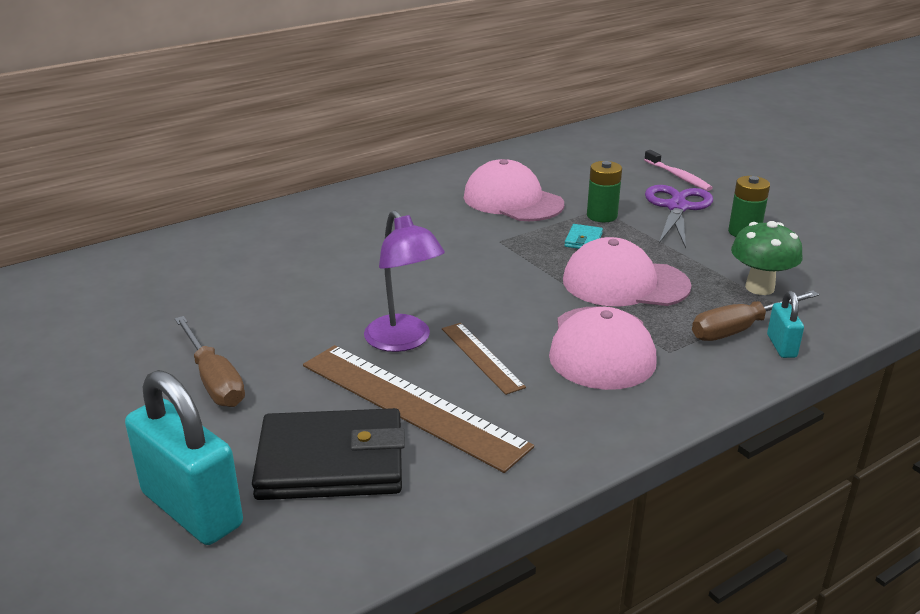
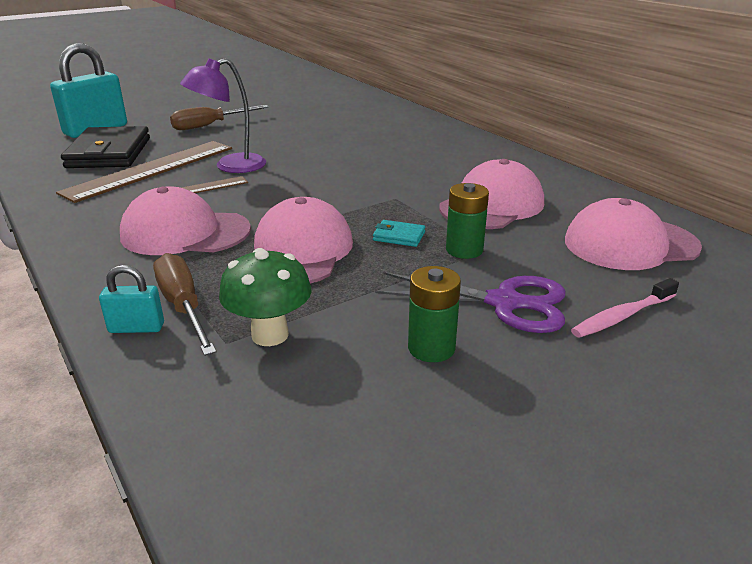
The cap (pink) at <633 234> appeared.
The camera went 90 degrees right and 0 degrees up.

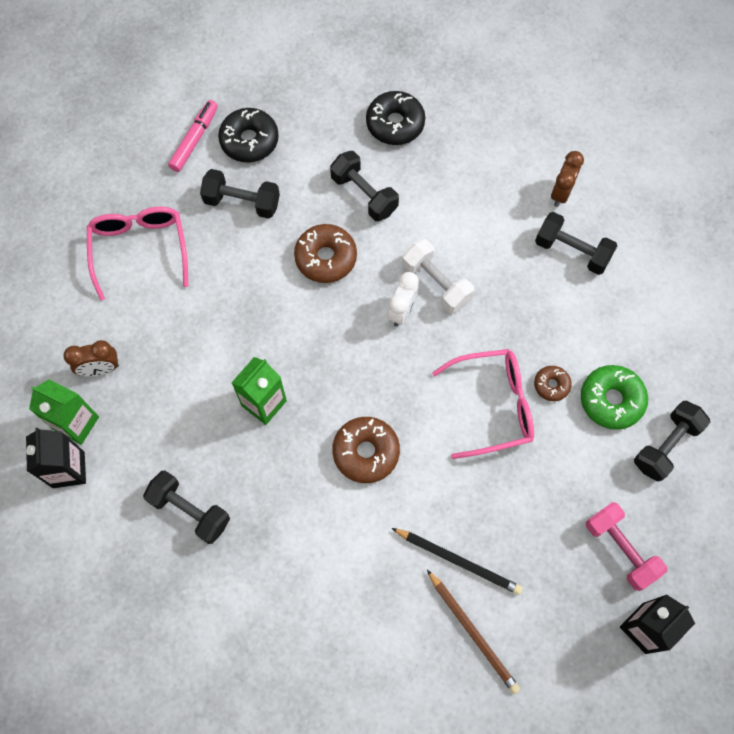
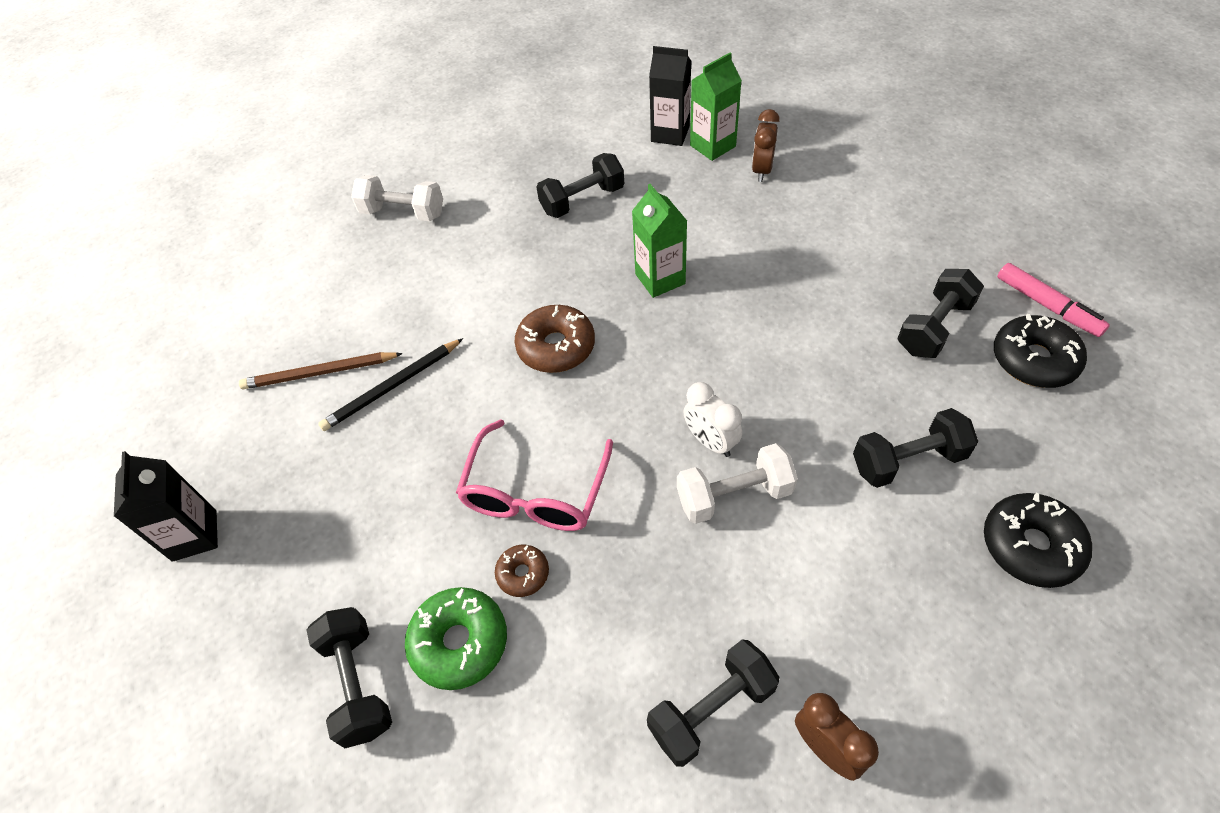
The glasses (pink) at <137 253> disappeared.
The donut (russet) at <325 253> disappeared.
The free weight (pink) at <626 546> disappeared.
The free weight (white) at <397 198> appeared.
The camera went 120 degrees right and 15 degrees down.

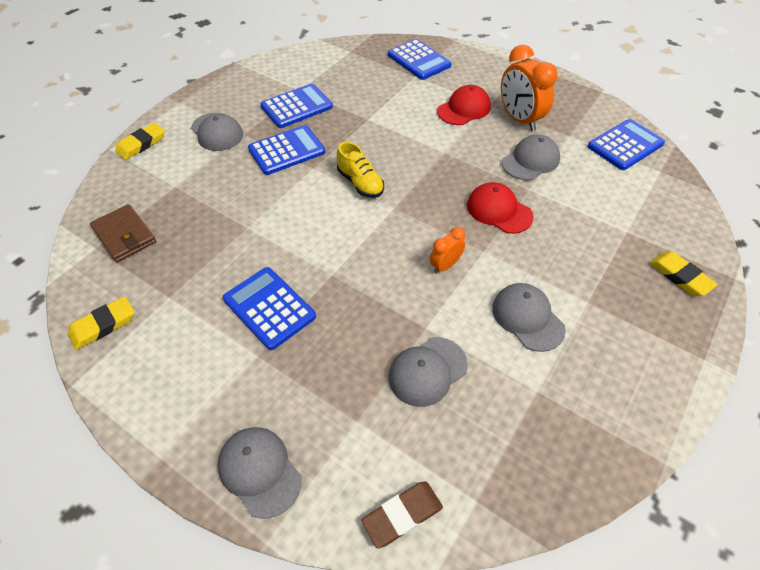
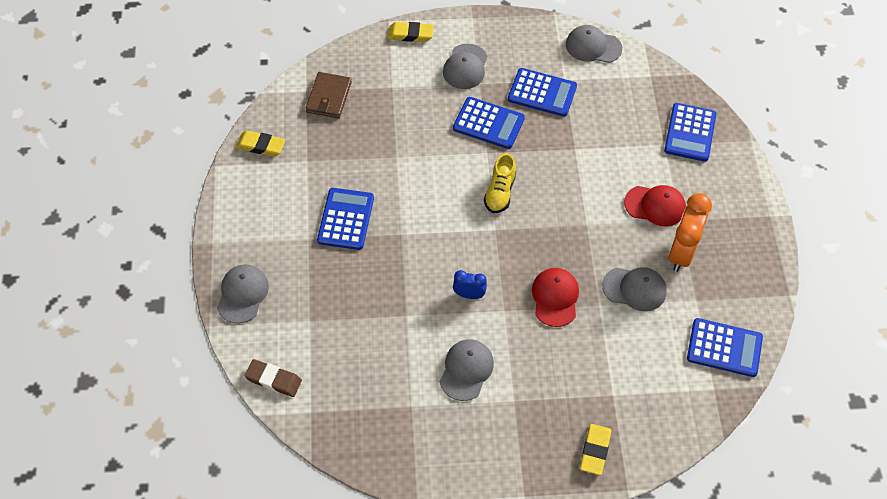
The clock (orange) at <447 250> became the clock (cobalt) at <470 284>.
The cap (ash-grey) moved from <428 372> to <594 44>.
The camera went 50 degrees right and 5 degrees up.

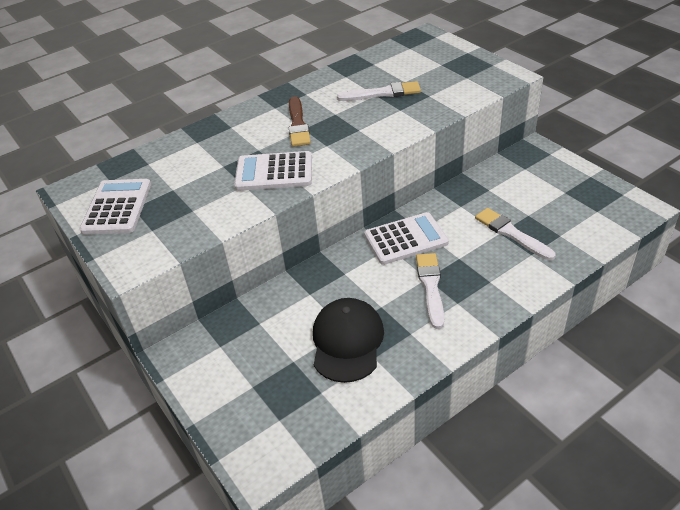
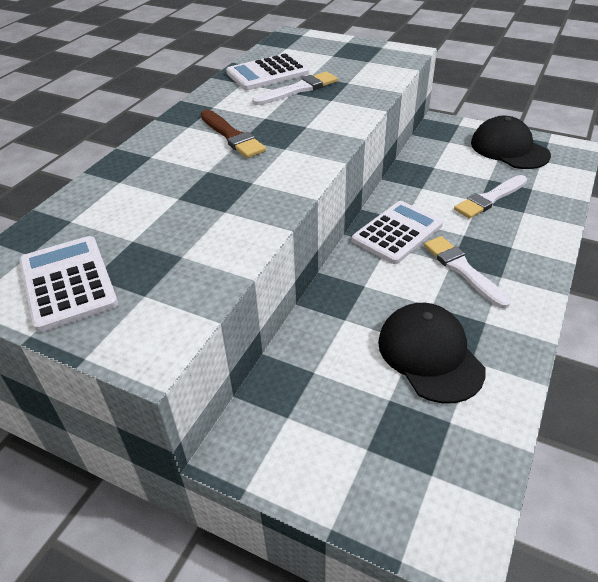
The calculator (white) moved from <273 171> to <267 71>.
The brush (white) at <515 234> turned 60 degrees counterclockwise.
The cap (jet-black) at <511 142> appeared.
The camera went 30 degrees left and 0 degrees up.

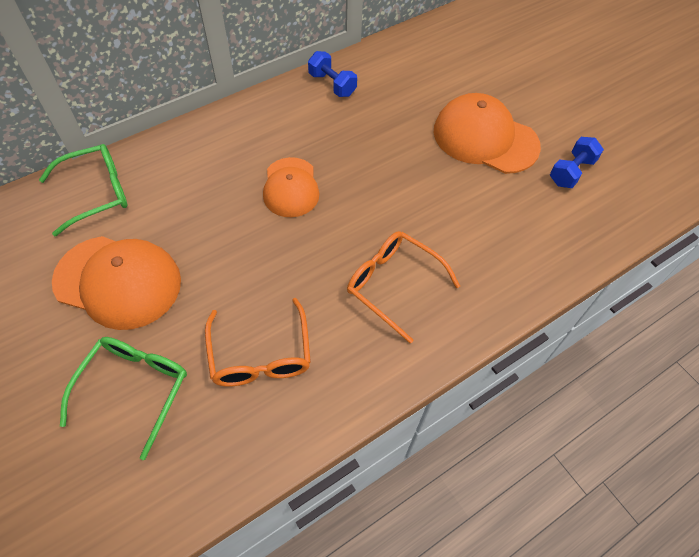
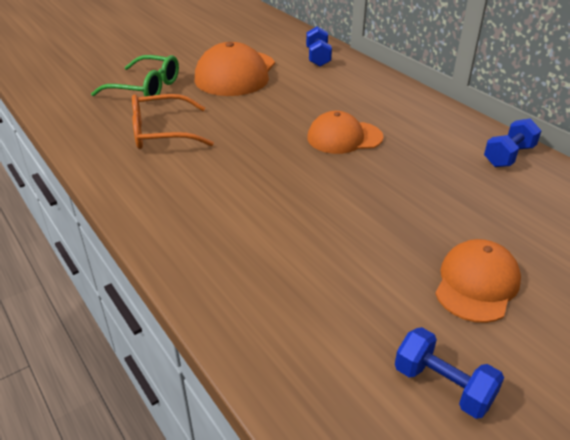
The cap (orange) at <487 133> changed to 0.65 times the size.
The glasses (green) at <83 190> was replaced by the free weight (cobalt) at <319 46>.
The glasses (orange) at <403 287> disappeared.
The camera went 90 degrees right and 20 degrees down.

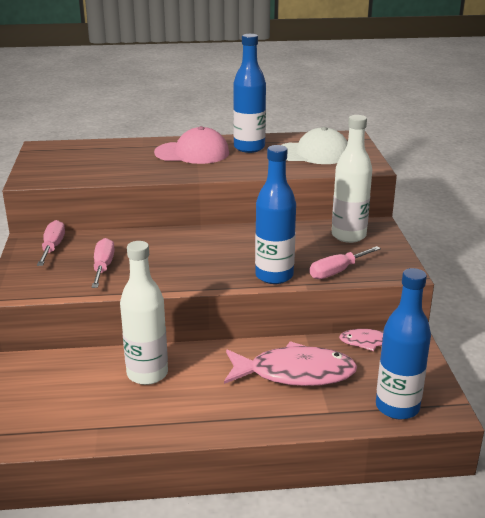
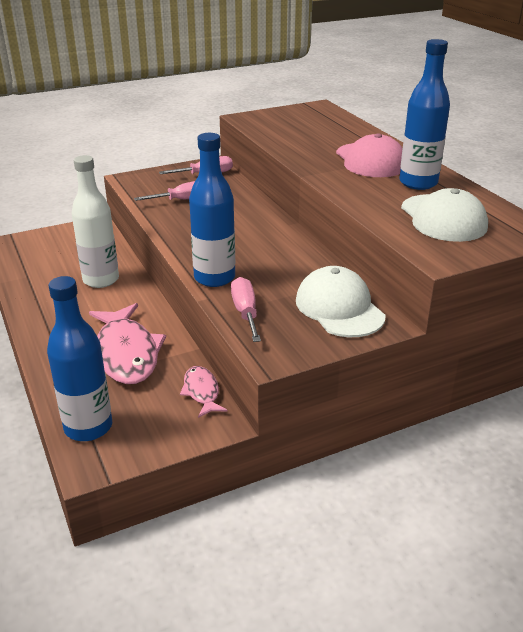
The drink bottle (white) at <352 179> was replaced by the cap (white) at <341 301>.
The flat screwdriver (pink) at <345 262> turned 45 degrees clockwise.
The camera went 70 degrees right and 5 degrees up.

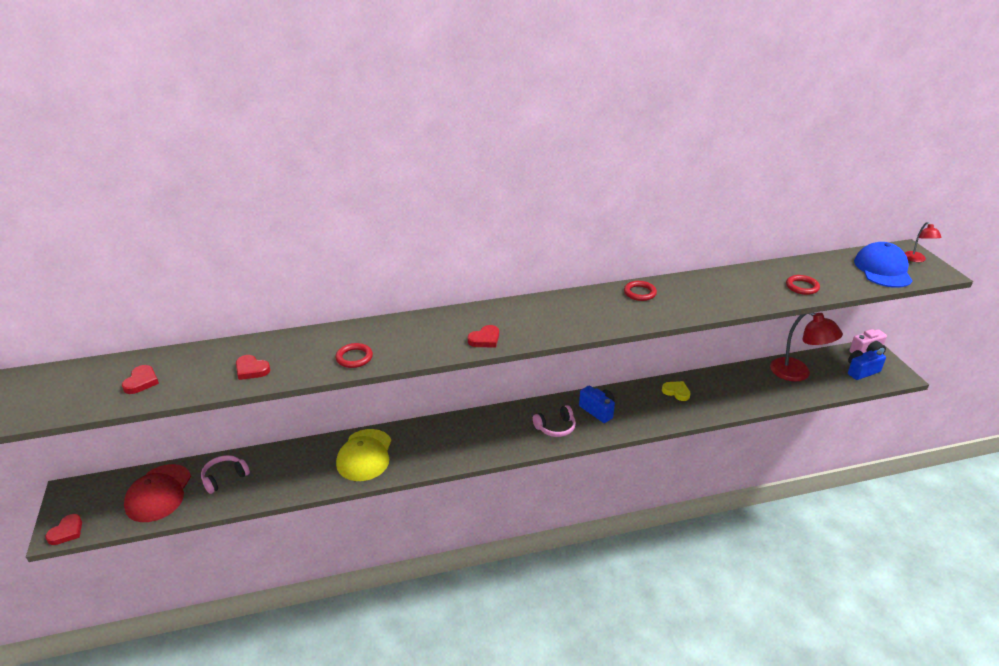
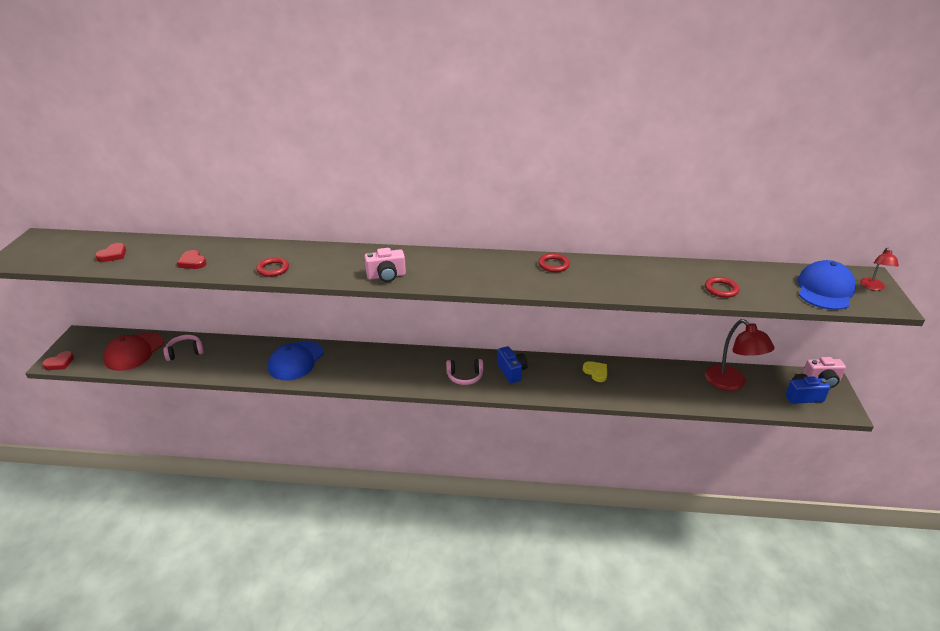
The love heart (red) at <483 336> was replaced by the camera (pink) at <385 265>.
The cap (bright yellow) at <363 455> became the cap (cobalt) at <295 360>.
The camera went 20 degrees right and 0 degrees up.

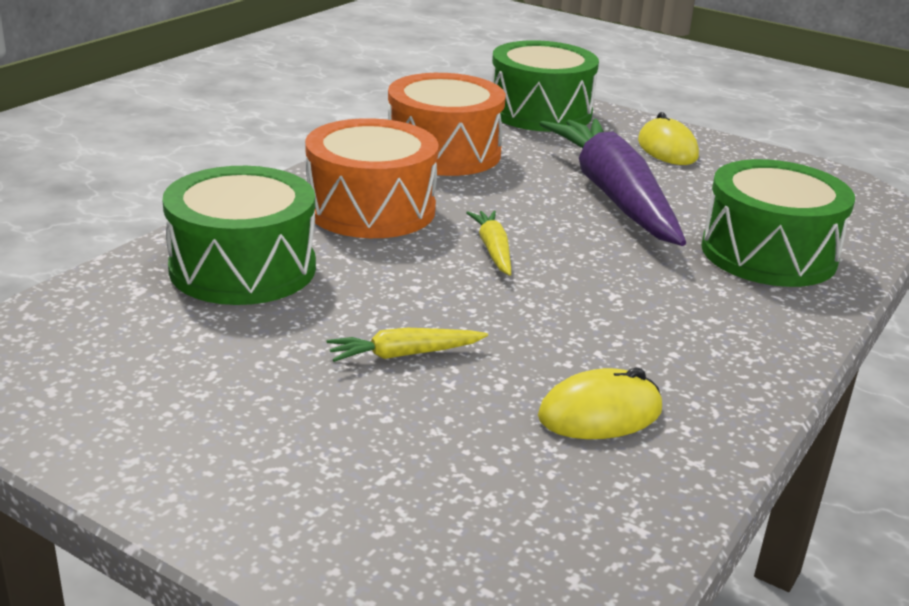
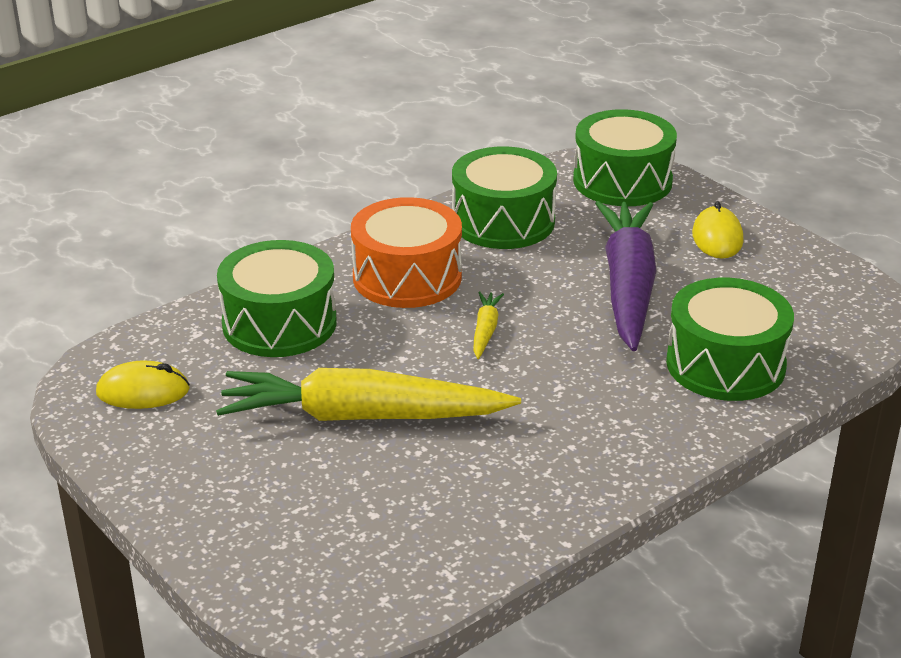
The drum (orange) at <447 124> became the drum (green) at <504 197>.
The carrot (bright yellow) at <407 345> changed to 2.41 times the size.
The computer mouse (bright yellow) moved from <600 403> to <143 385>.
The camera went 20 degrees right and 5 degrees up.

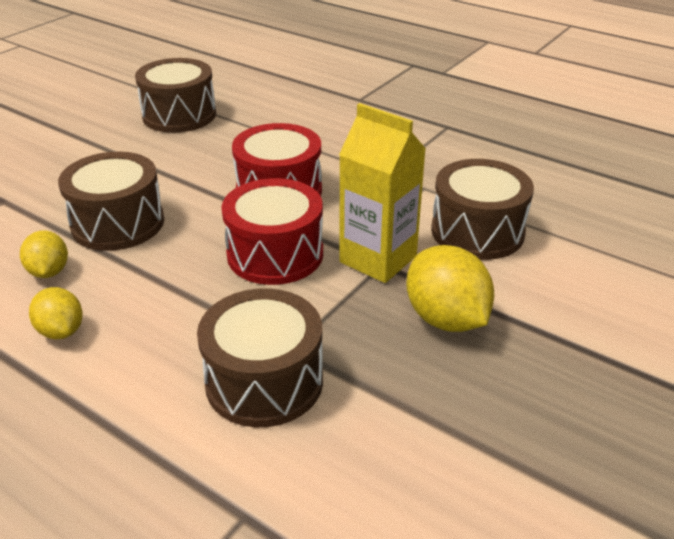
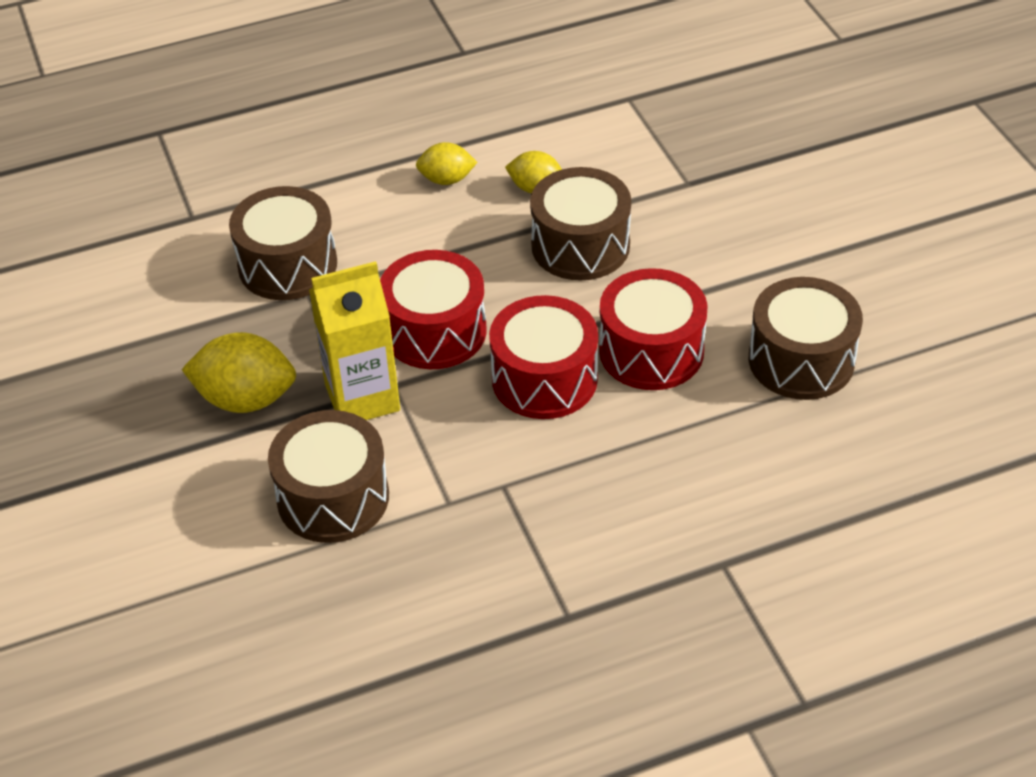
The drum (red) at <653 329> appeared.
The camera went 125 degrees right and 10 degrees up.

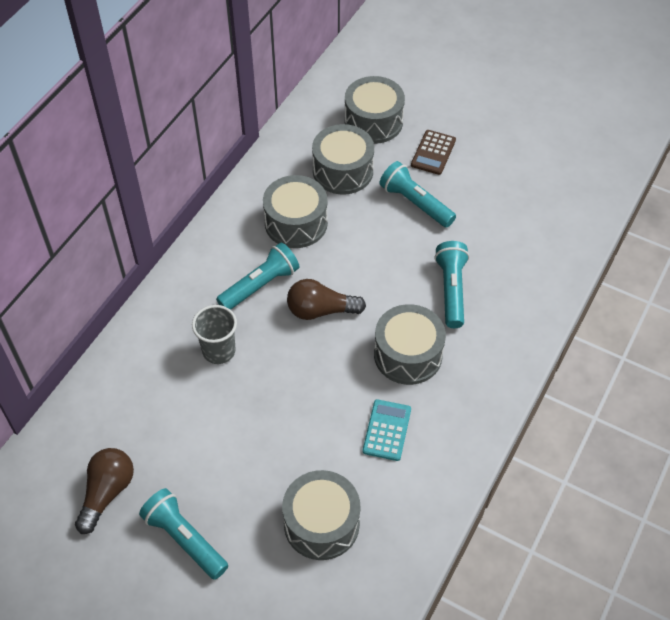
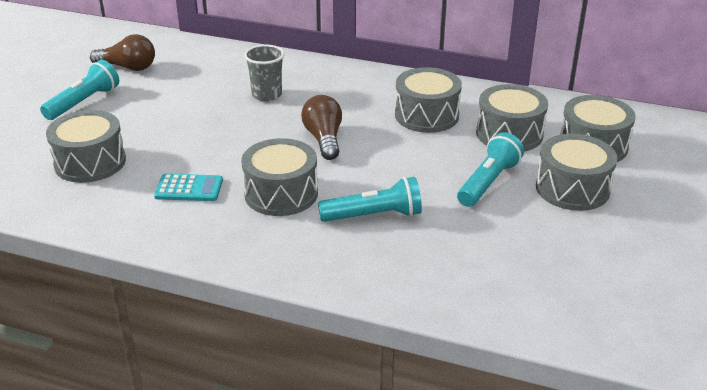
The calculator (russet) at <433 152> was replaced by the drum (ash-grey) at <576 172>.
The pocket torch (turquoise) at <257 276> disappeared.
The camera went 80 degrees right and 20 degrees down.

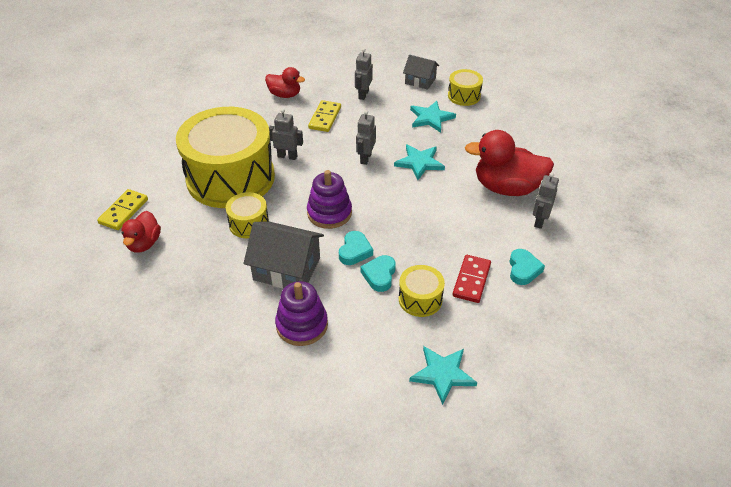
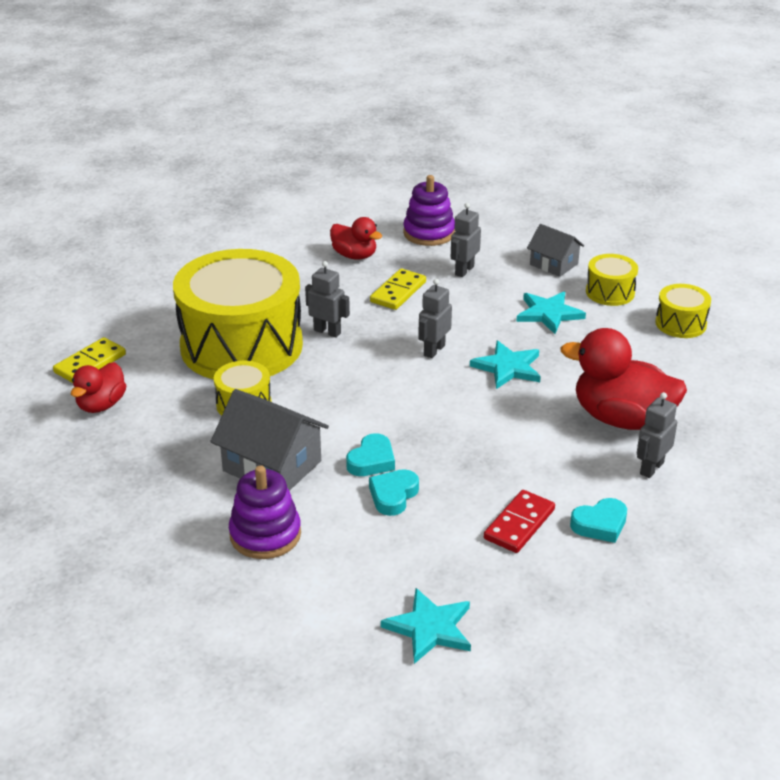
The stacking rings (royal purple) moved from <329 199> to <429 210>.
The love heart (turquoise) at <527 267> turned 45 degrees clockwise.
The drum (bright yellow) moved from <422 291> to <683 311>.
The camera went 15 degrees right and 10 degrees down.

